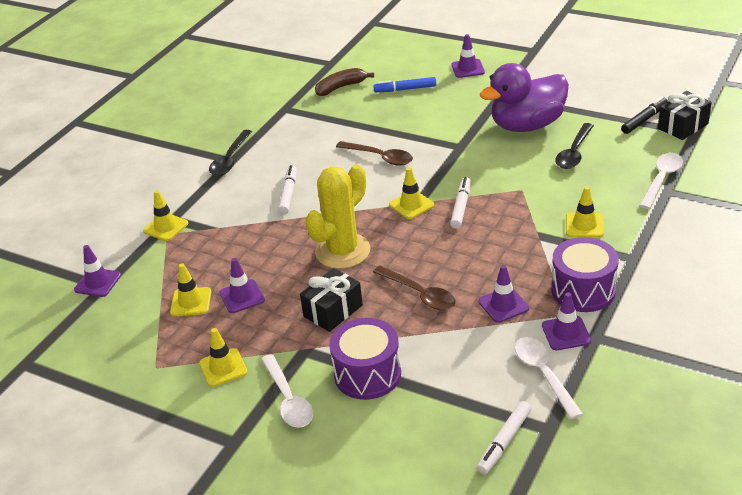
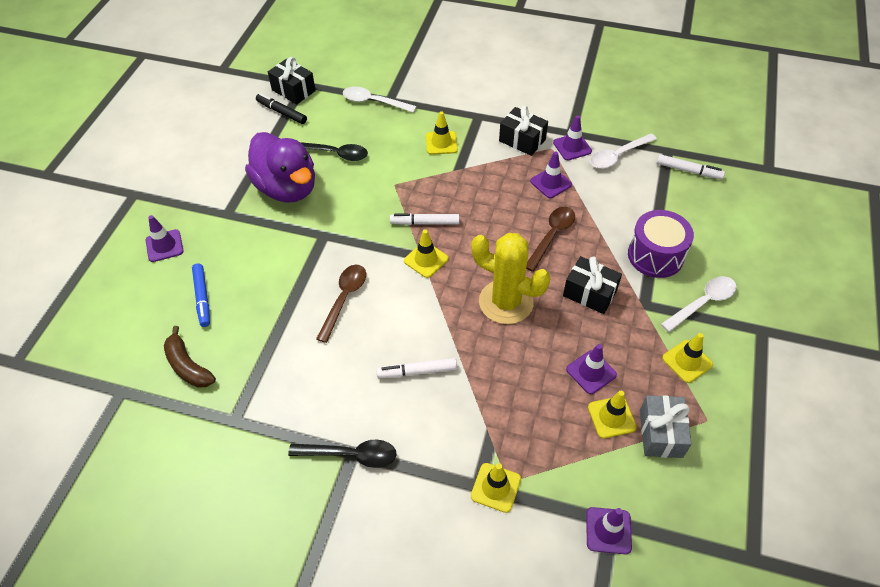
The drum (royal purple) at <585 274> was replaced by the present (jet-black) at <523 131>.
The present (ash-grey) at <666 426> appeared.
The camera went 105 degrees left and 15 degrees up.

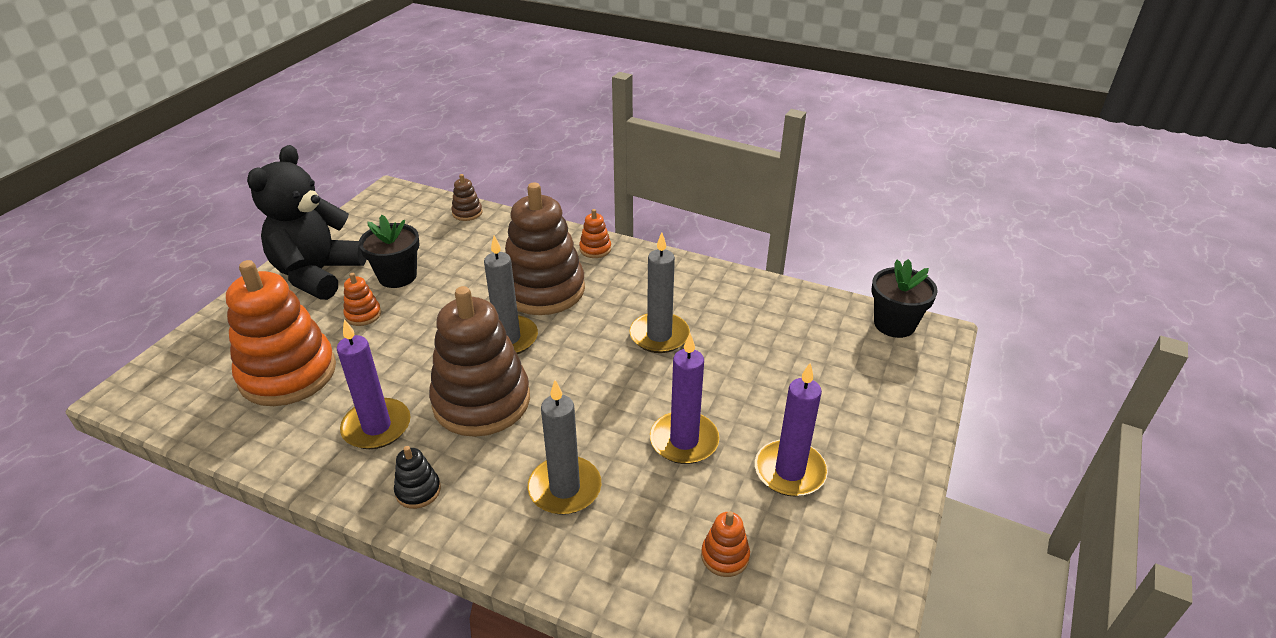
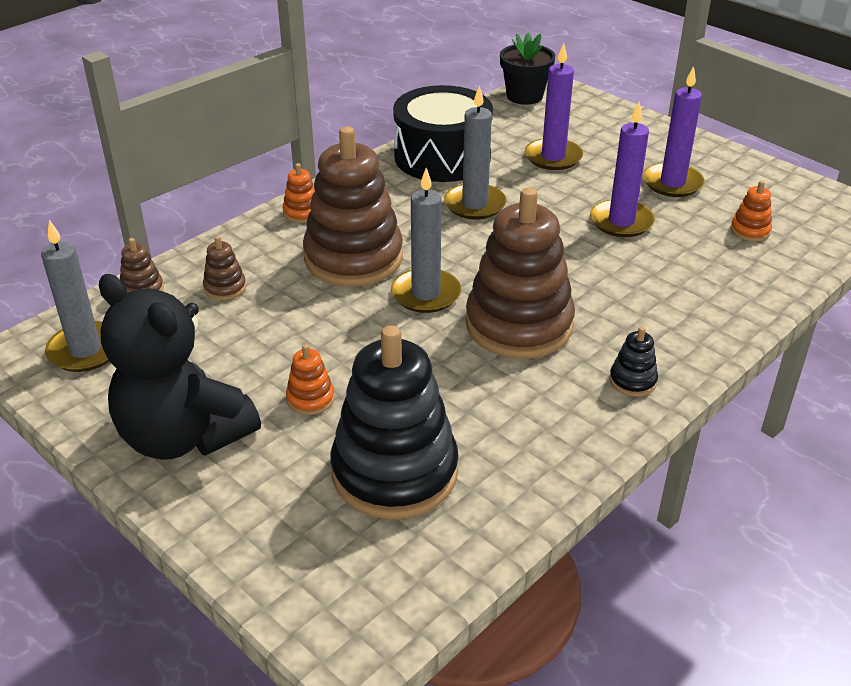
The flower pot (jet-black) at <389 251> disappeared.
The stacking rings (orange) at <281 333> became the stacking rings (jet-black) at <394 422>.
The wax candle (royal purple) moved from <373 384> to <554 106>.
The wax candle (ash-grey) moved from <564 447> to <75 296>.
The drum (jet-black) at <443 133> appeared.
The stacking rings (russet) at <224 268> appeared.
The camera went 70 degrees left and 0 degrees up.

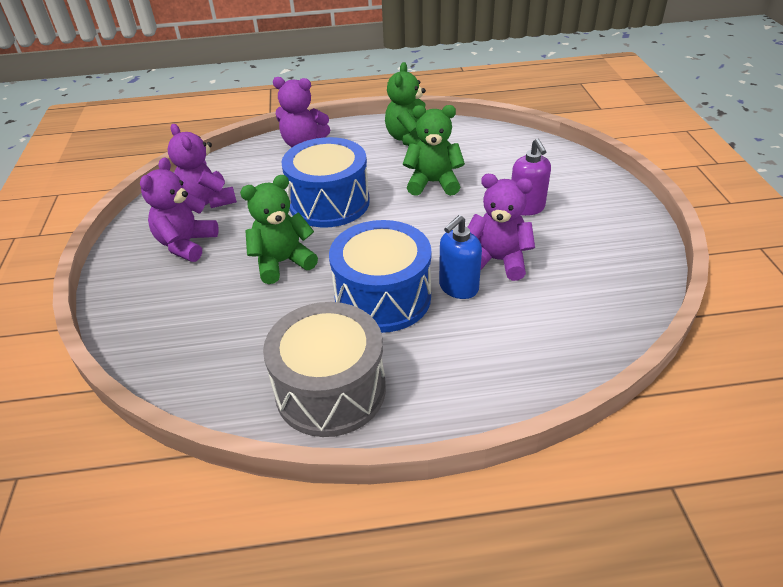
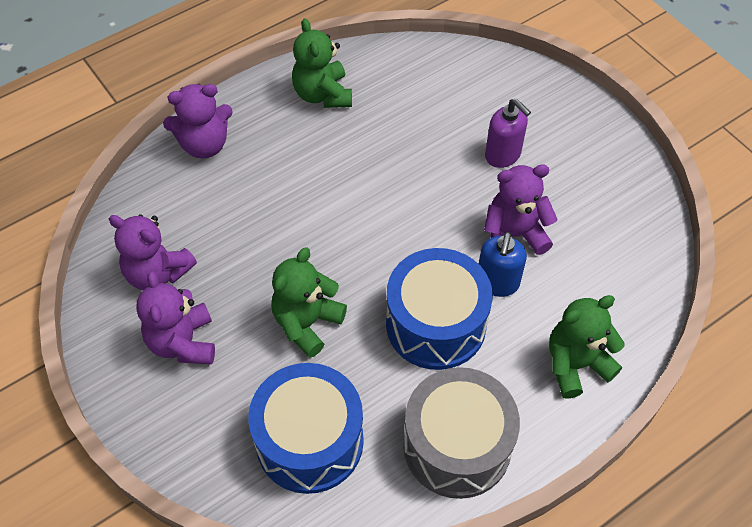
The teddy bear (green) moved from <434 150> to <587 347>.
The drum (cobalt) moved from <325 182> to <306 428>.
The camera went 30 degrees left and 15 degrees up.

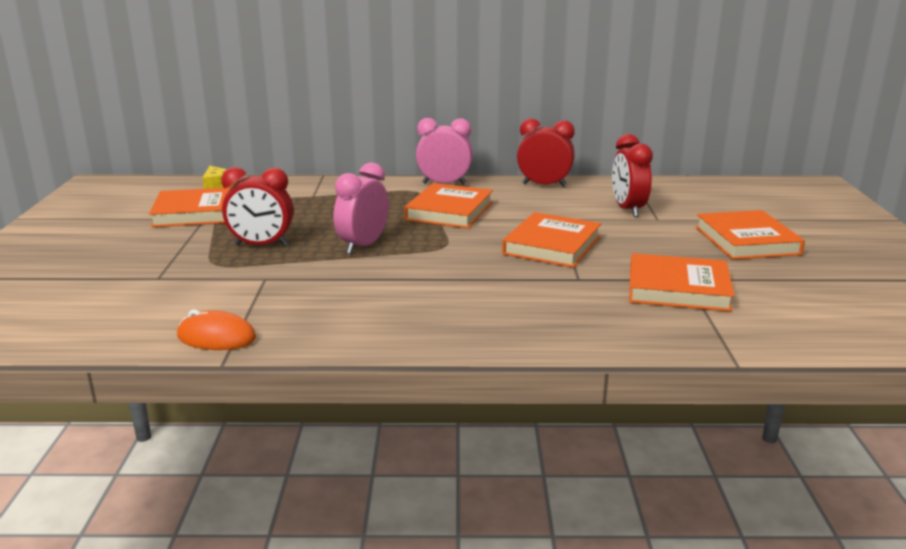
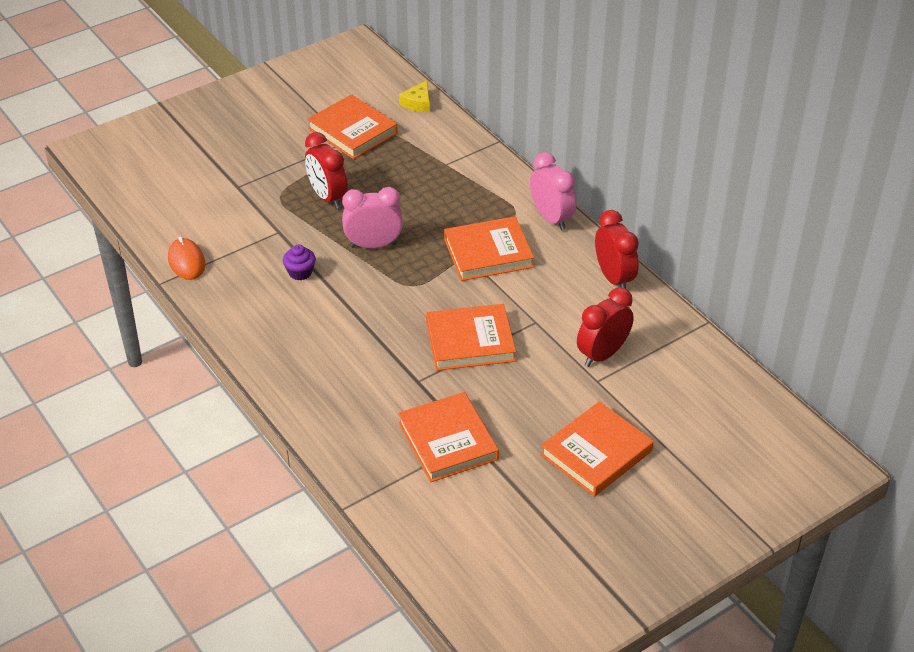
The cupcake (royal purple) at <299 262> appeared.
The camera went 55 degrees right and 20 degrees up.

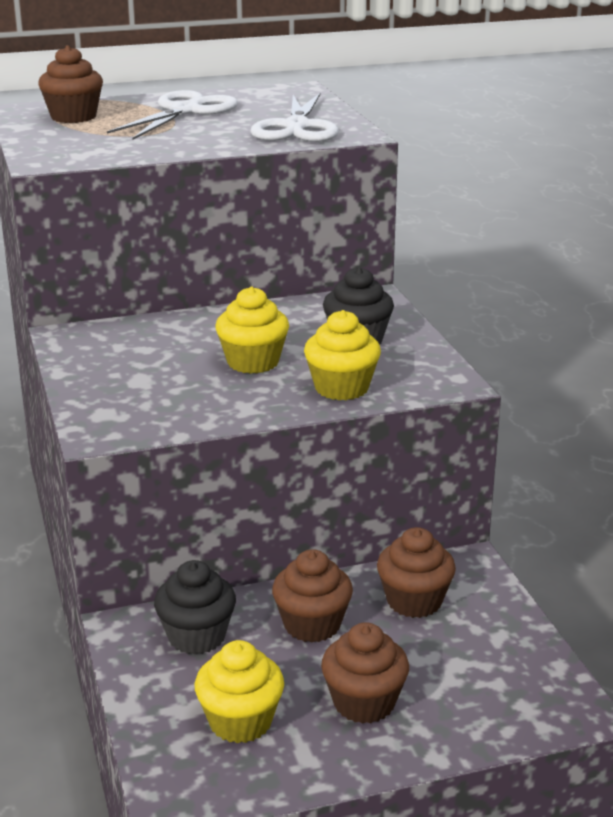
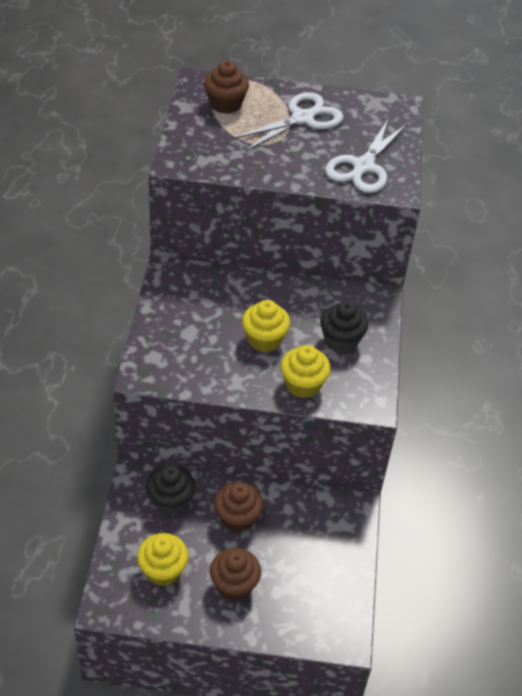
The cupcake (russet) at <416 572> disappeared.
The camera went 20 degrees right and 20 degrees up.

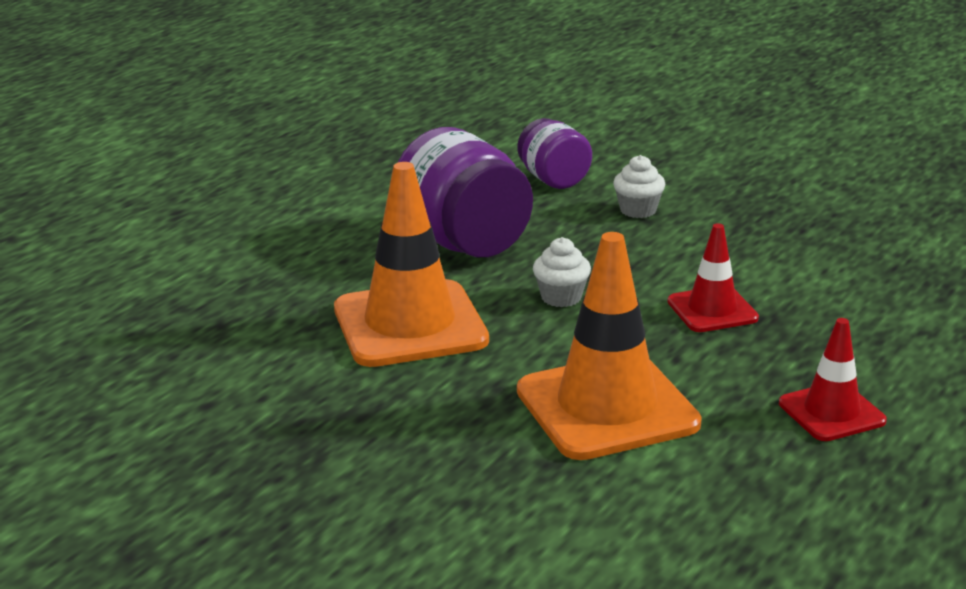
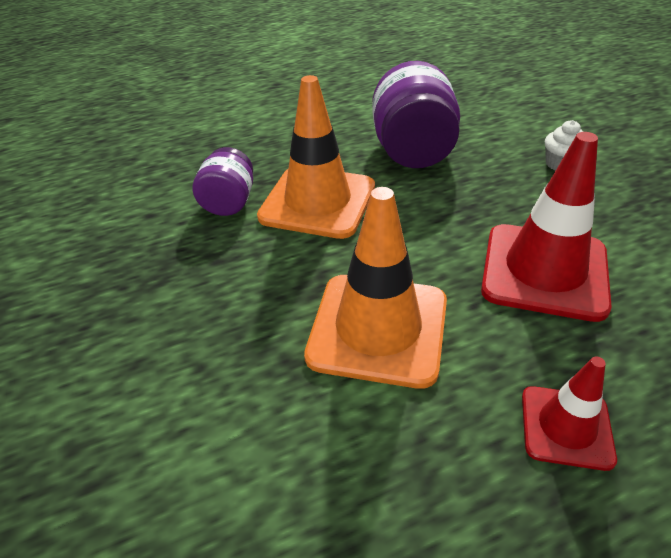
The jam jar (royal purple) moved from <554 153> to <223 181>.
The safety cone (red) at <713 277> changed to 1.82 times the size.
The cupcake (white) at <562 272> disappeared.
The camera went 35 degrees right and 15 degrees up.

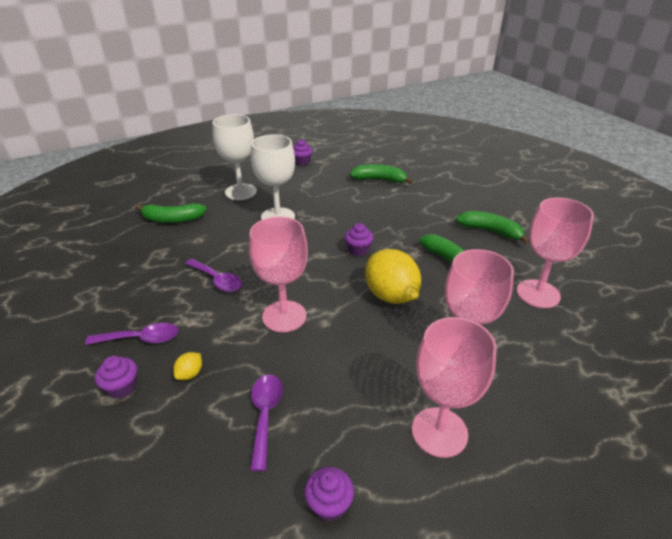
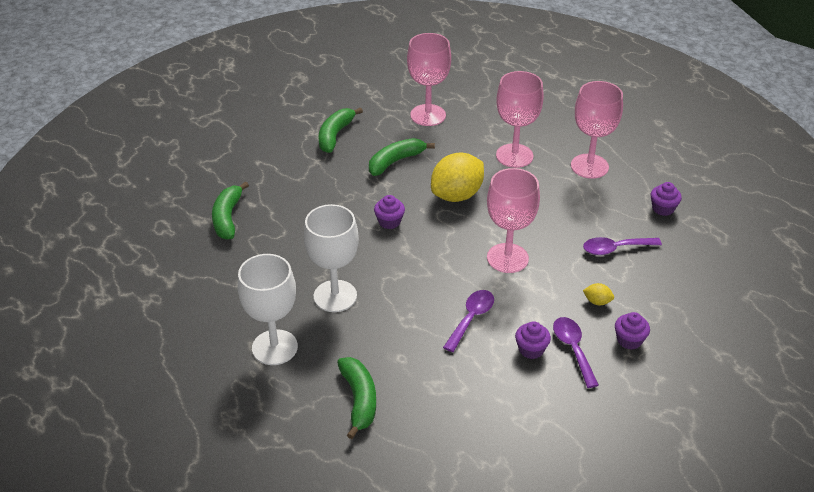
The cupcake (royal purple) moved from <302 152> to <533 340>.
The camera went 100 degrees left and 5 degrees up.

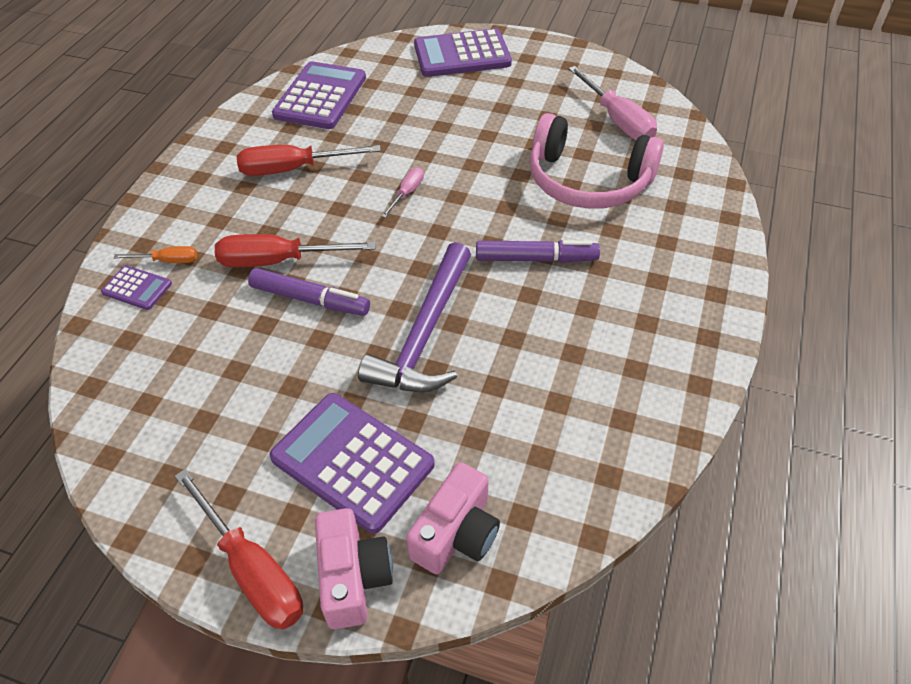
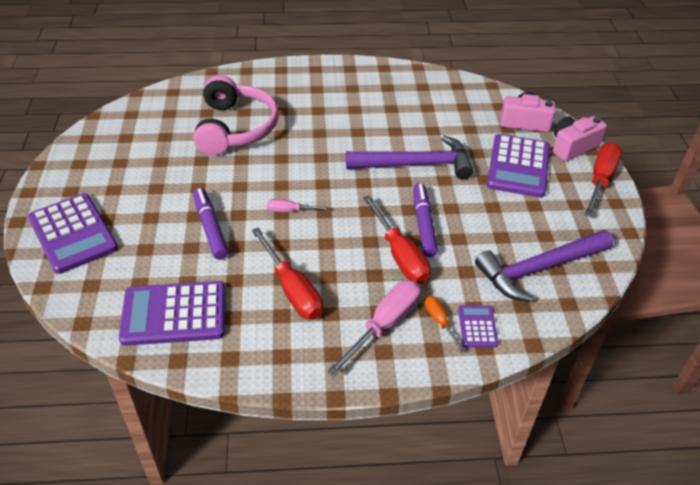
The flat screwdriver (pink) moved from <612 103> to <374 328>.
The marker (royal purple) moved from <538 251> to <211 224>.
The claw hammer (royal purple) at <544 266> appeared.
The camera went 115 degrees left and 5 degrees down.

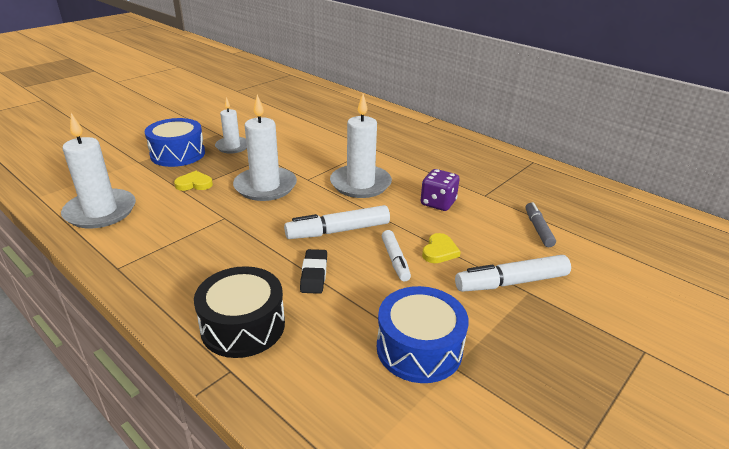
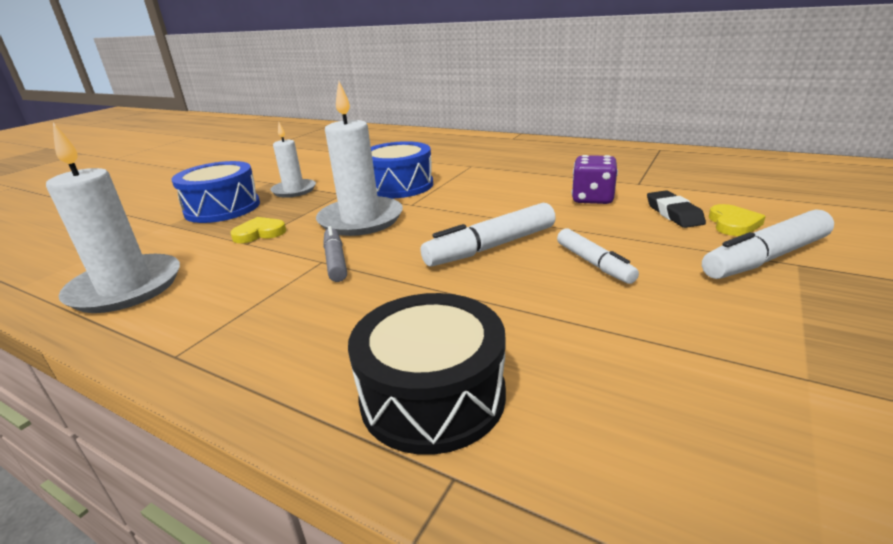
The wax candle (white) at <361 146> disappeared.
The marker (ash-grey) moved from <541 224> to <335 254>.
The love heart (bright yellow) moved from <441 248> to <737 220>.
The pencil eraser (jet-black) moved from <313 271> to <676 209>.
The drum (cobalt) moved from <423 334> to <402 169>.
The camera went 10 degrees left and 5 degrees down.

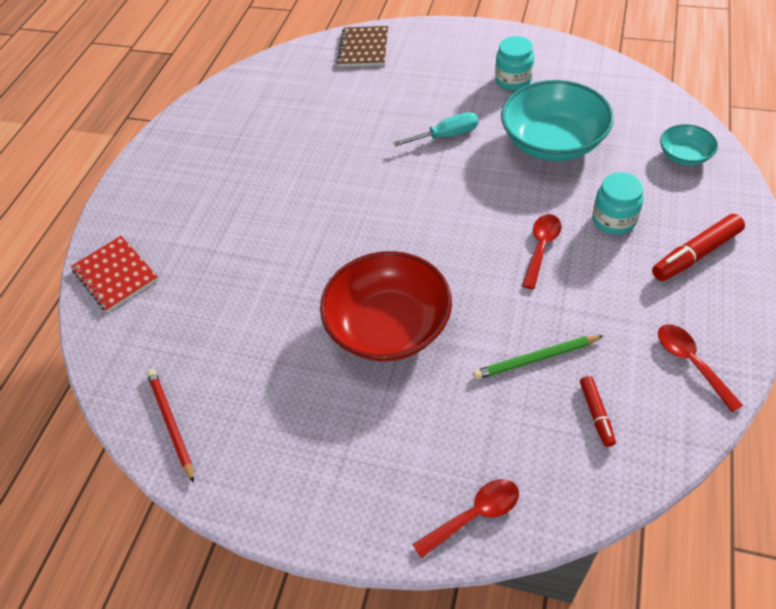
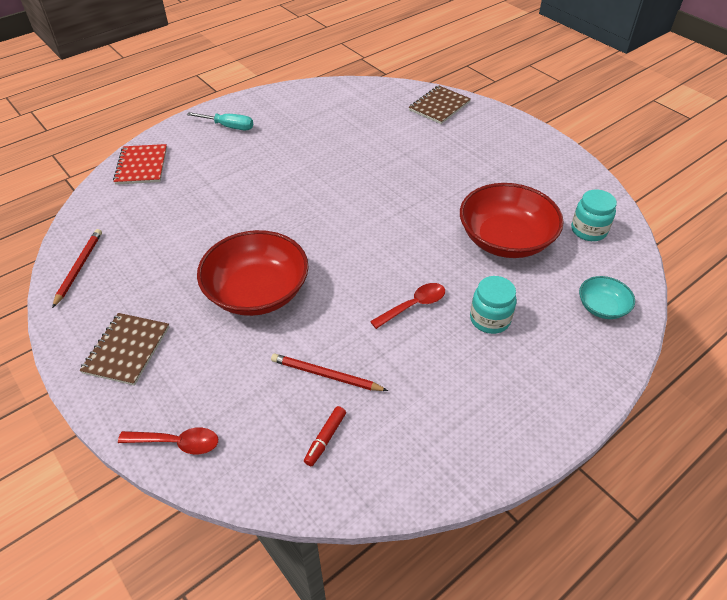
The jam jar (turquoise) moved from <514 63> to <594 215>.
The serving bowl (turquoise) at <557 120> became the serving bowl (red) at <512 220>.
The flat screwdriver (turquoise) moved from <436 129> to <220 121>.
The marker (red) at <698 247> disappeared.
The tablespoon (red) at <700 368> disappeared.
The pencil (green) at <538 357> became the pencil (red) at <329 372>.
The exercise book (russet) at <124 349> appeared.
The camera went 30 degrees right and 5 degrees down.

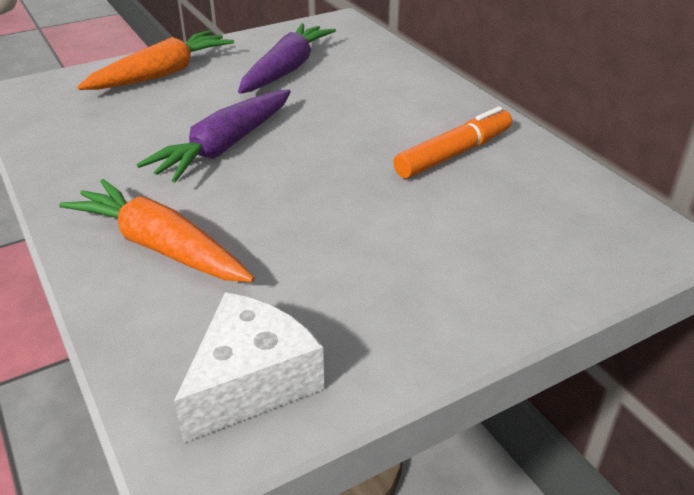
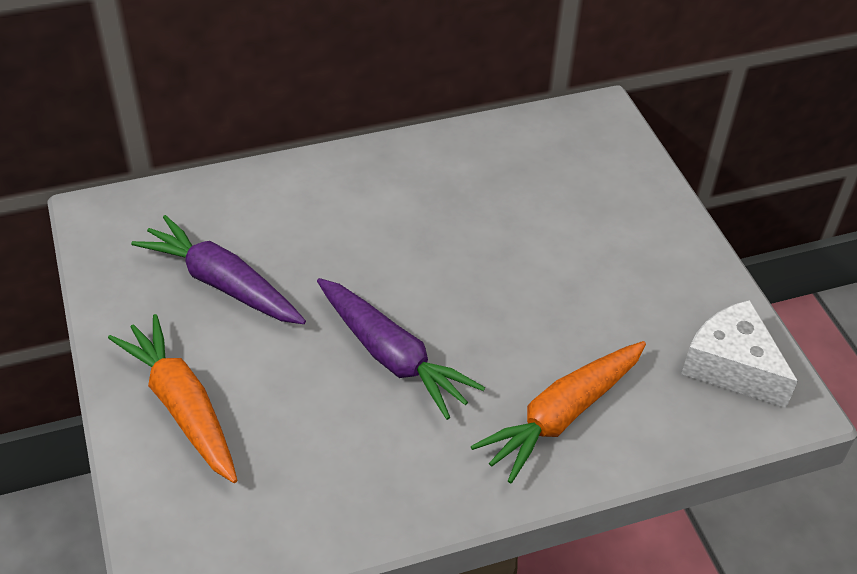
The marker (orange) at <453 142> disappeared.
The camera went 80 degrees left and 10 degrees up.

